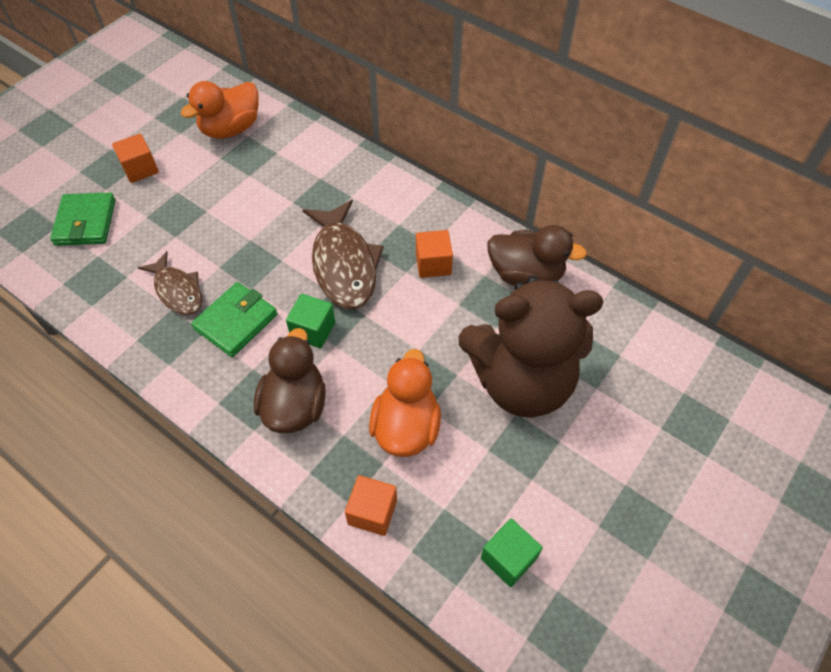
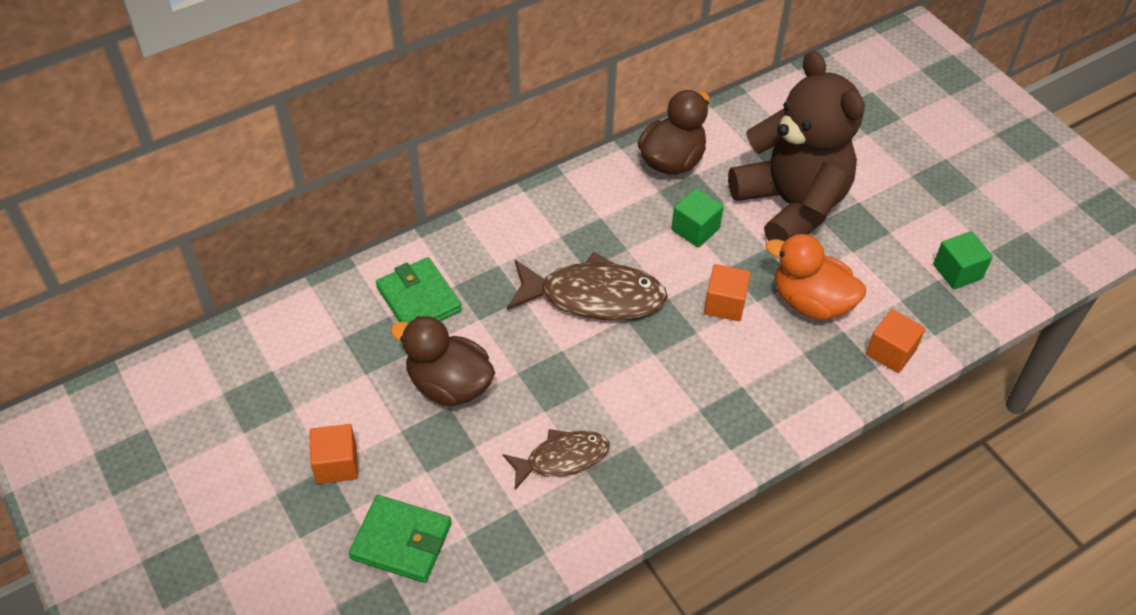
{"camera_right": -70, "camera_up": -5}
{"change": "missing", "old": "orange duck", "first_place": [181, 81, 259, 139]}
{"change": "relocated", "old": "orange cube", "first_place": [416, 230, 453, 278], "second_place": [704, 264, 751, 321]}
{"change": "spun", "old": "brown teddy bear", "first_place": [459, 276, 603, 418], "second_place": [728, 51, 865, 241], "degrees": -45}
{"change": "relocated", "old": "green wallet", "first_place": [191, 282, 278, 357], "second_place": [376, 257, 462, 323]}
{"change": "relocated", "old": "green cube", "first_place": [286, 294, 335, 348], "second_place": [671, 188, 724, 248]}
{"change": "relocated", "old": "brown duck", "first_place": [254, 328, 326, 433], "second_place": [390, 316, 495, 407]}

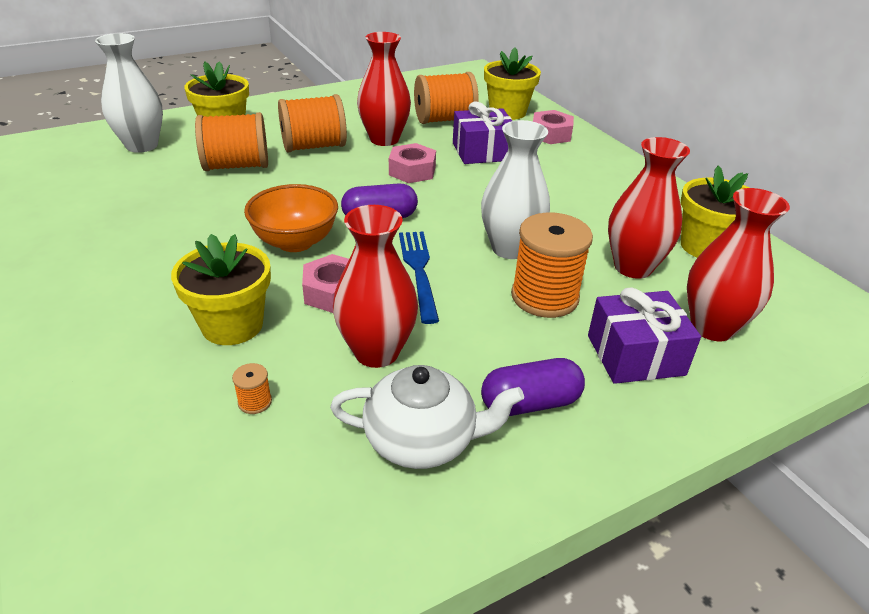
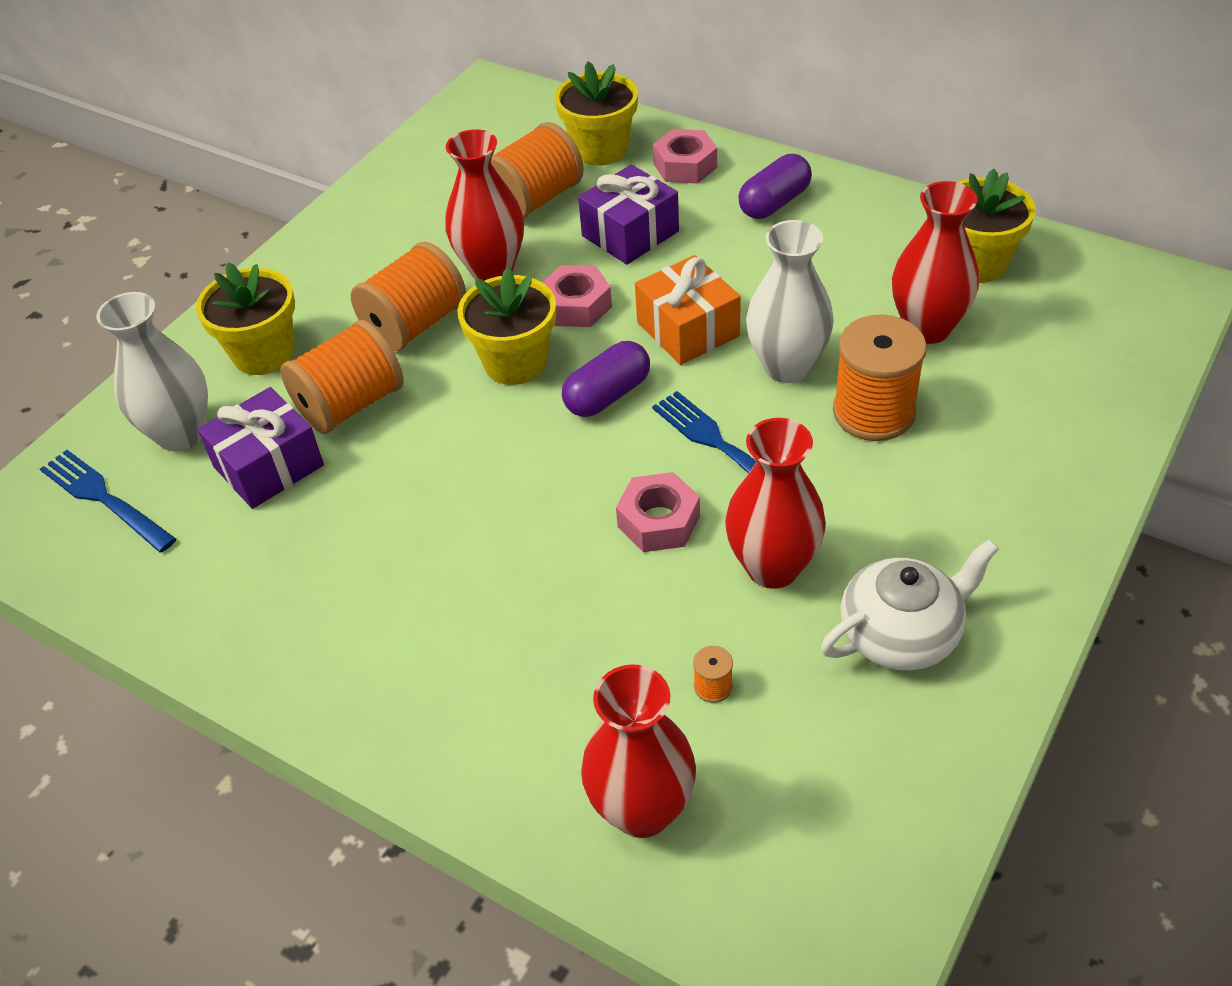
{"camera_right": -25, "camera_up": 10}
{"change": "missing", "old": "orange bowl", "first_place": [244, 184, 338, 252]}
{"change": "relocated", "old": "red vase", "first_place": [687, 188, 790, 341], "second_place": [581, 664, 696, 838]}
{"change": "relocated", "old": "yellow flower pot", "first_place": [171, 234, 271, 345], "second_place": [457, 268, 556, 385]}
{"change": "relocated", "old": "purple gift", "first_place": [588, 288, 701, 384], "second_place": [197, 387, 324, 509]}
{"change": "relocated", "old": "purple capsule", "first_place": [481, 358, 585, 416], "second_place": [738, 154, 812, 219]}
{"change": "appeared", "new": "orange gift", "second_place": [635, 255, 741, 365]}
{"change": "appeared", "new": "blue fork", "second_place": [40, 450, 176, 552]}

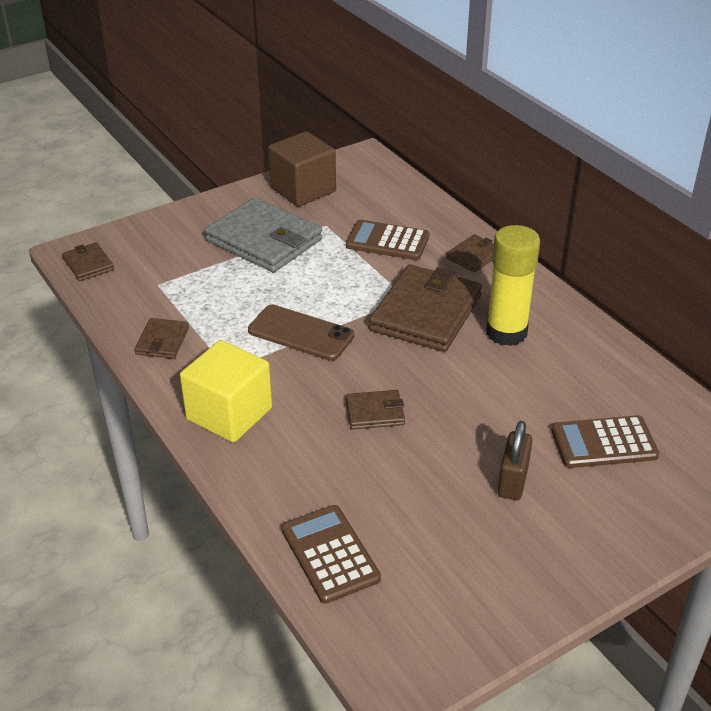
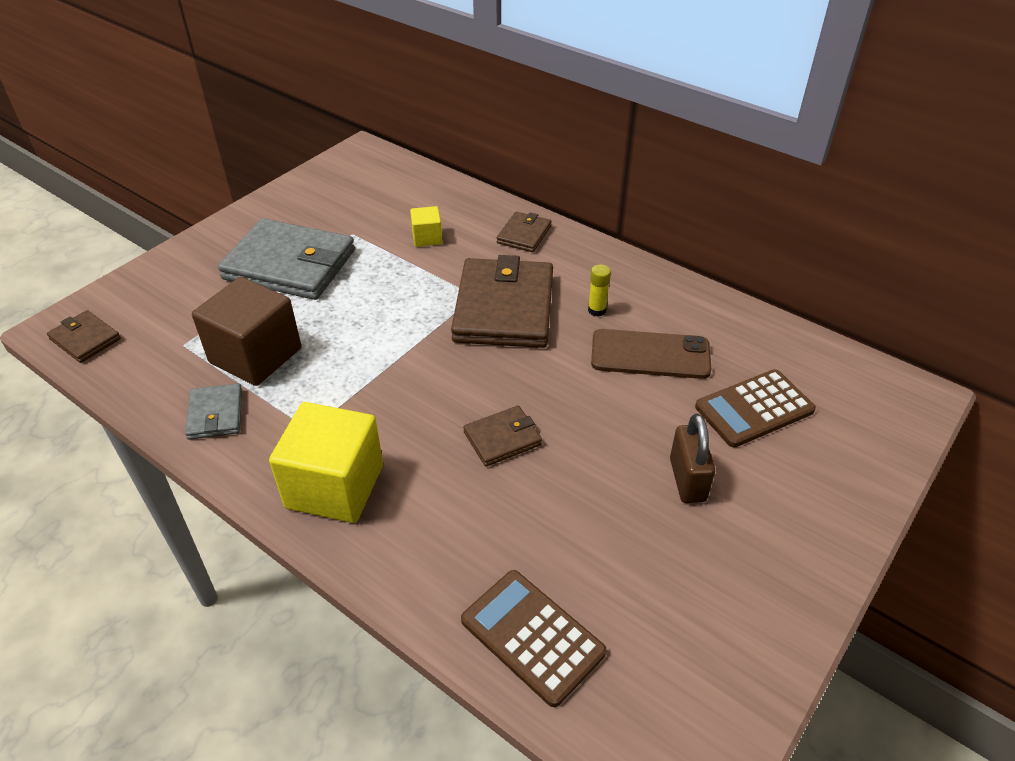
{"camera_right": -20, "camera_up": 5}
{"change": "relocated", "old": "brown cube", "first_place": [268, 131, 336, 207], "second_place": [192, 277, 301, 386]}
{"change": "exchanged", "old": "brown calculator", "new": "yellow cube", "first_place": [346, 220, 429, 260], "second_place": [410, 206, 442, 247]}
{"change": "size", "old": "yellow glue stick", "first_place": [486, 225, 540, 346], "second_place": [588, 264, 611, 316], "factor": 0.41}
{"change": "relocated", "old": "brown phone", "first_place": [248, 305, 354, 361], "second_place": [591, 329, 711, 379]}
{"change": "colour", "old": "brown wallet", "new": "grey wallet", "first_place": [135, 318, 189, 359], "second_place": [185, 383, 242, 440]}

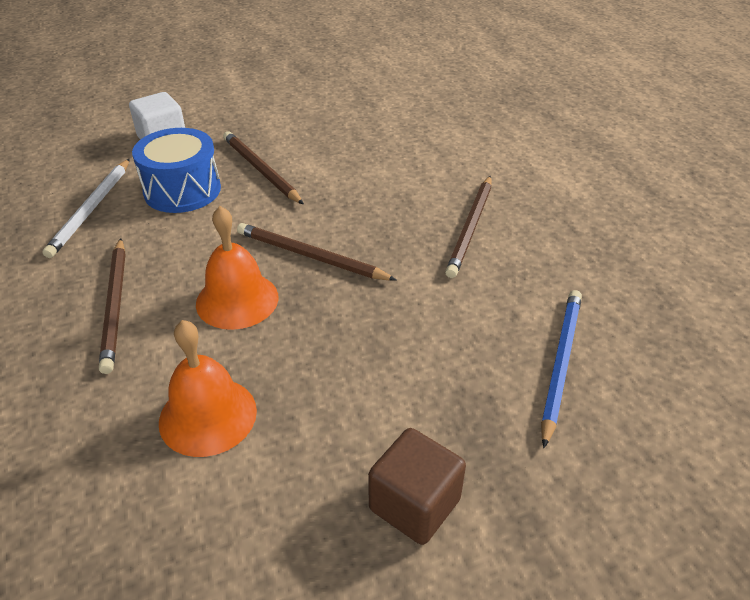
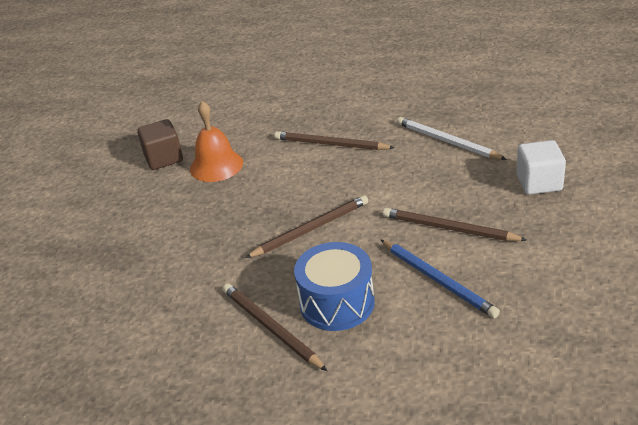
{"camera_right": 125, "camera_up": -5}
{"change": "relocated", "old": "blue drum", "first_place": [132, 128, 221, 213], "second_place": [294, 242, 375, 331]}
{"change": "spun", "old": "brown pencil", "first_place": [223, 131, 304, 205], "second_place": [383, 208, 527, 241], "degrees": -150}
{"change": "missing", "old": "orange bell", "first_place": [196, 206, 279, 330]}
{"change": "relocated", "old": "blue pencil", "first_place": [541, 290, 582, 448], "second_place": [380, 239, 500, 318]}
{"change": "relocated", "old": "brown cube", "first_place": [368, 428, 466, 545], "second_place": [137, 119, 183, 170]}

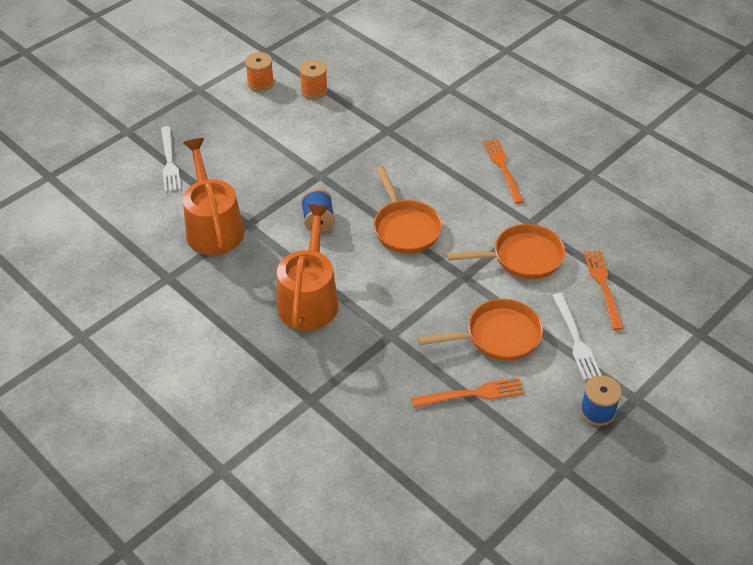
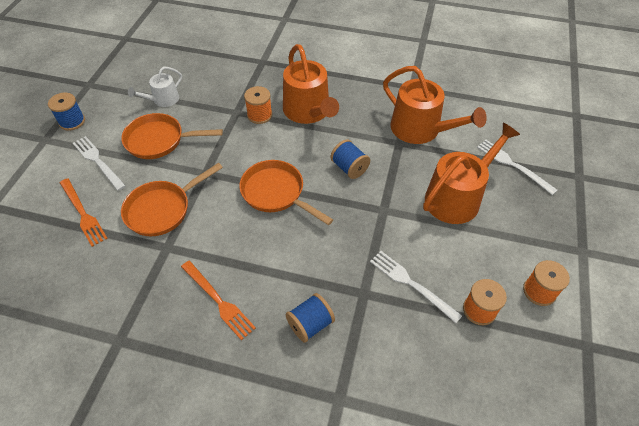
{"camera_right": 150, "camera_up": 5}
{"change": "spun", "old": "orange pan", "first_place": [418, 299, 543, 361], "second_place": [121, 113, 223, 159], "degrees": 45}
{"change": "exchanged", "old": "orange fork", "new": "white watering can", "first_place": [411, 378, 524, 408], "second_place": [128, 67, 182, 107]}
{"change": "appeared", "new": "orange spool", "second_place": [244, 86, 272, 124]}
{"change": "appeared", "new": "orange watering can", "second_place": [423, 123, 520, 224]}
{"change": "appeared", "new": "white fork", "second_place": [370, 251, 462, 323]}
{"change": "appeared", "new": "blue spool", "second_place": [285, 293, 335, 343]}

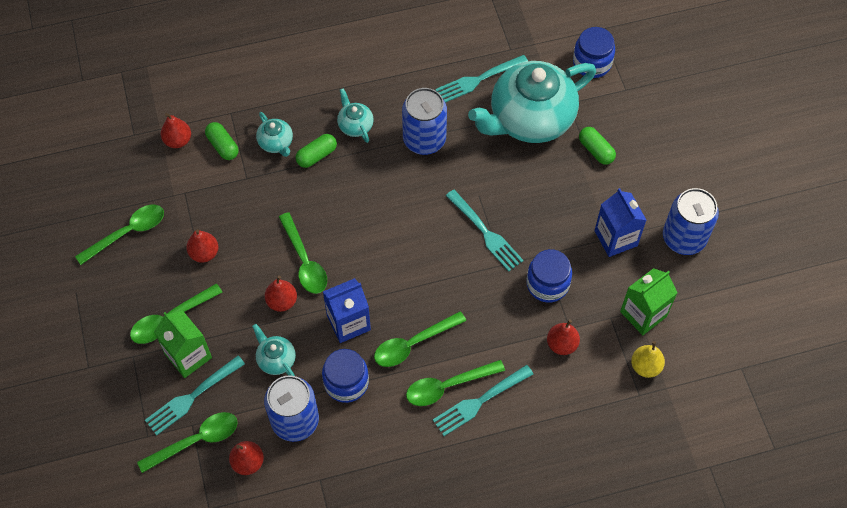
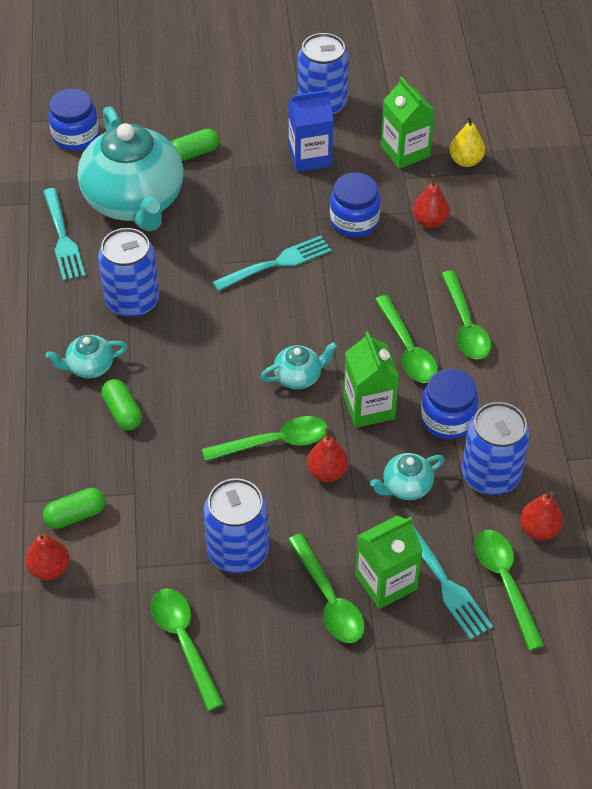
{"camera_right": -80, "camera_up": -10}
{"change": "relocated", "old": "turquoise teapot", "first_place": [256, 112, 293, 157], "second_place": [261, 342, 337, 389]}
{"change": "exchanged", "old": "red pear", "new": "blue can", "first_place": [186, 229, 219, 263], "second_place": [204, 478, 269, 573]}
{"change": "colour", "old": "blue carton", "new": "green carton", "first_place": [323, 278, 371, 343], "second_place": [344, 331, 399, 428]}
{"change": "missing", "old": "turquoise fork", "first_place": [433, 365, 533, 436]}

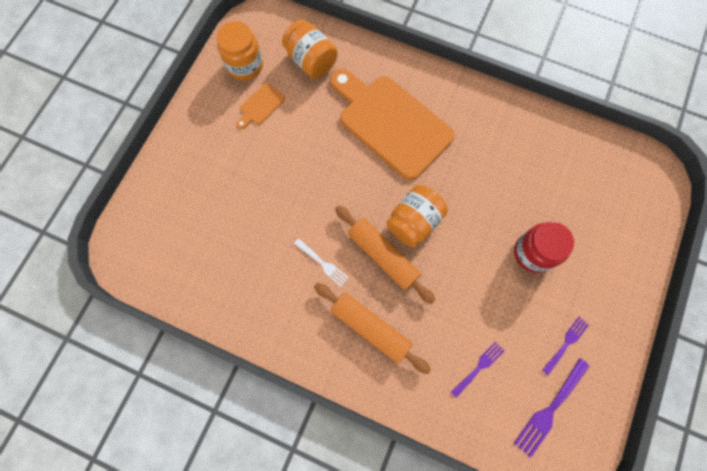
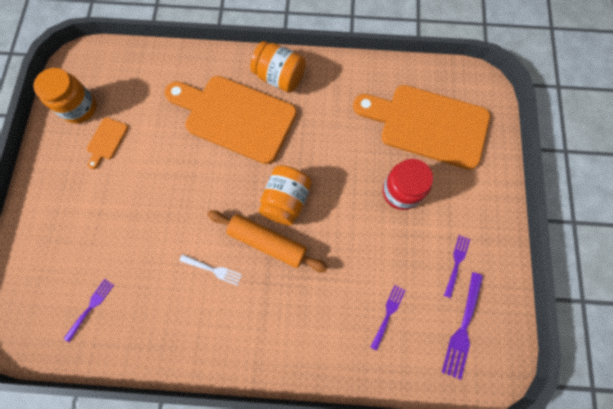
{"camera_right": -20, "camera_up": 0}
{"change": "relocated", "old": "orange jar", "first_place": [282, 19, 337, 78], "second_place": [250, 41, 306, 93]}
{"change": "missing", "old": "orange rolling pin", "first_place": [314, 283, 431, 374]}
{"change": "appeared", "new": "orange cutting board", "second_place": [353, 85, 490, 170]}
{"change": "appeared", "new": "purple fork", "second_place": [64, 279, 114, 342]}

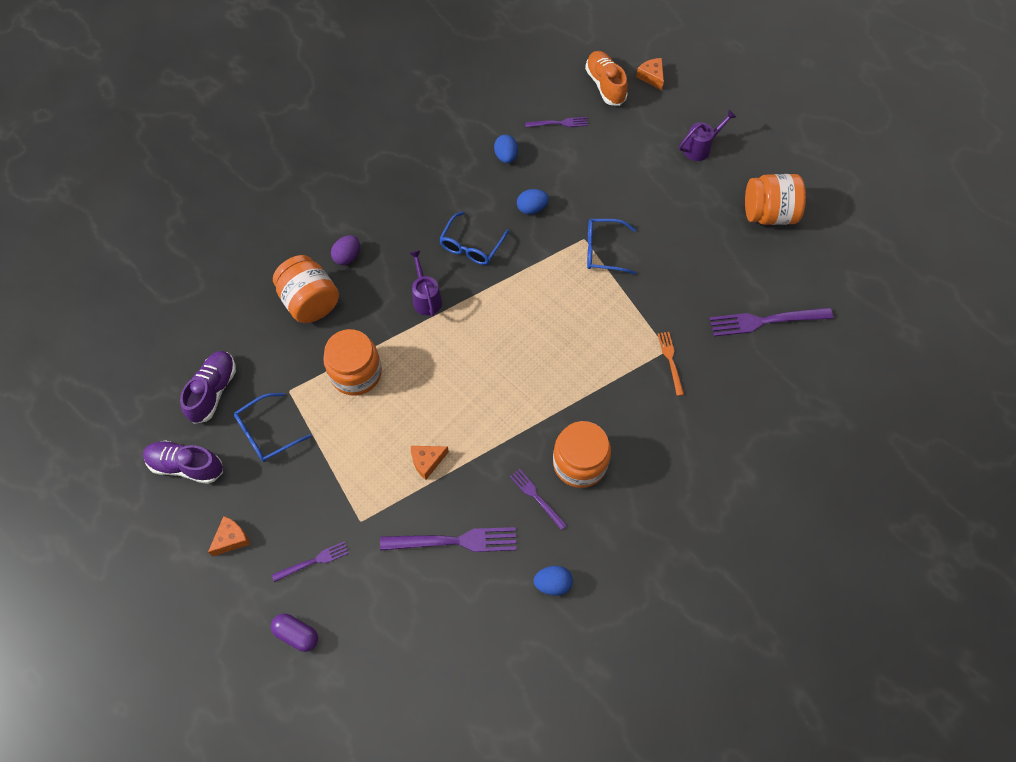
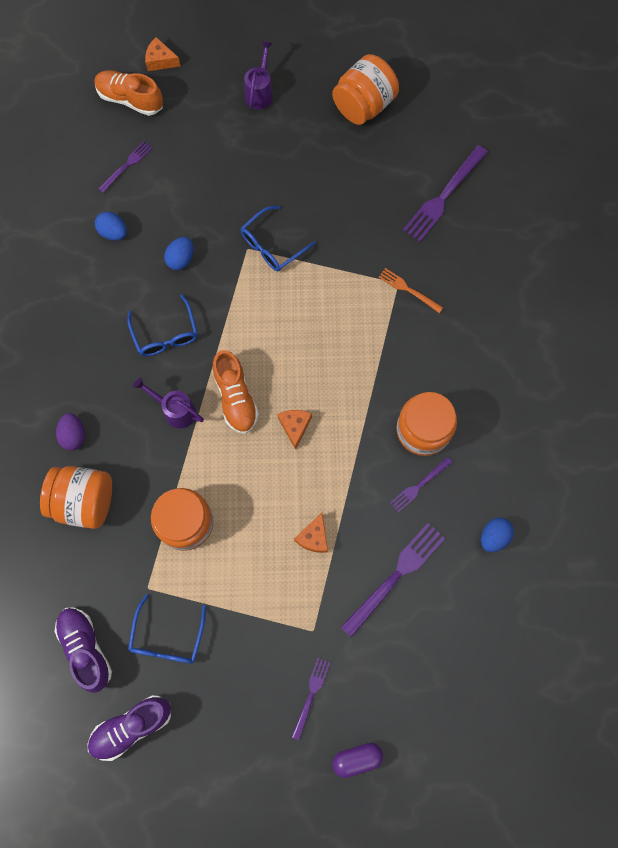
{"camera_right": -45, "camera_up": 10}
{"change": "spun", "old": "purple fork", "first_place": [510, 469, 567, 530], "second_place": [390, 457, 453, 513], "degrees": -45}
{"change": "relocated", "old": "orange cheese", "first_place": [208, 516, 250, 556], "second_place": [277, 410, 312, 450]}
{"change": "appeared", "new": "orange shoe", "second_place": [212, 350, 259, 434]}

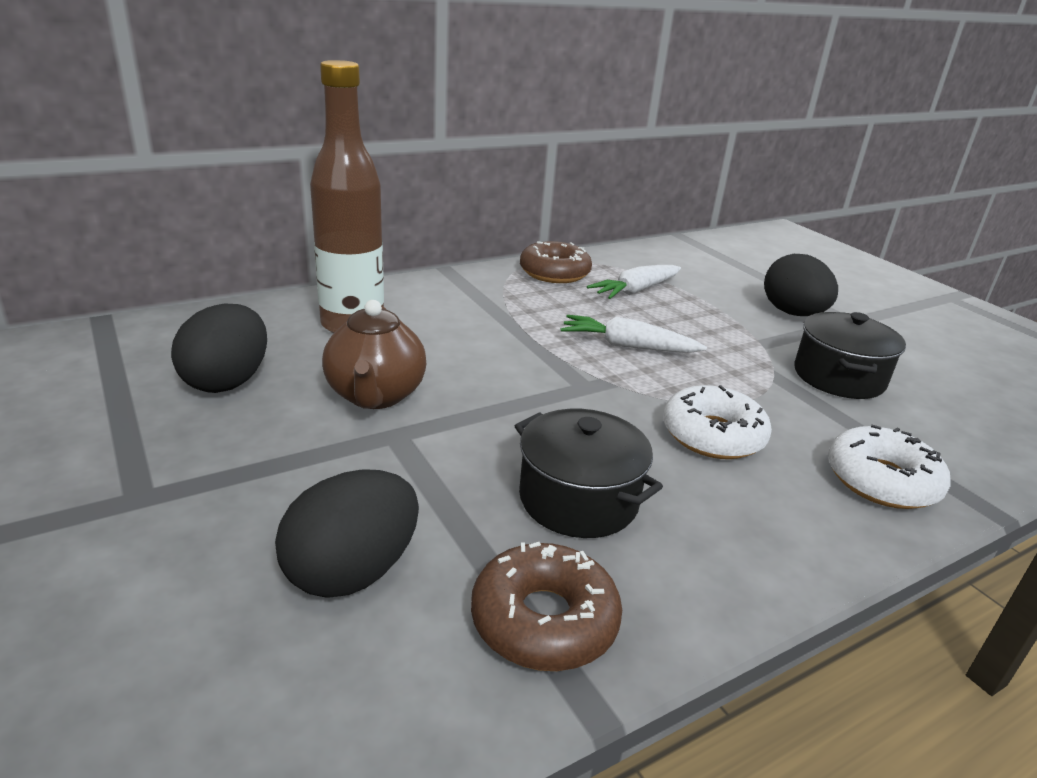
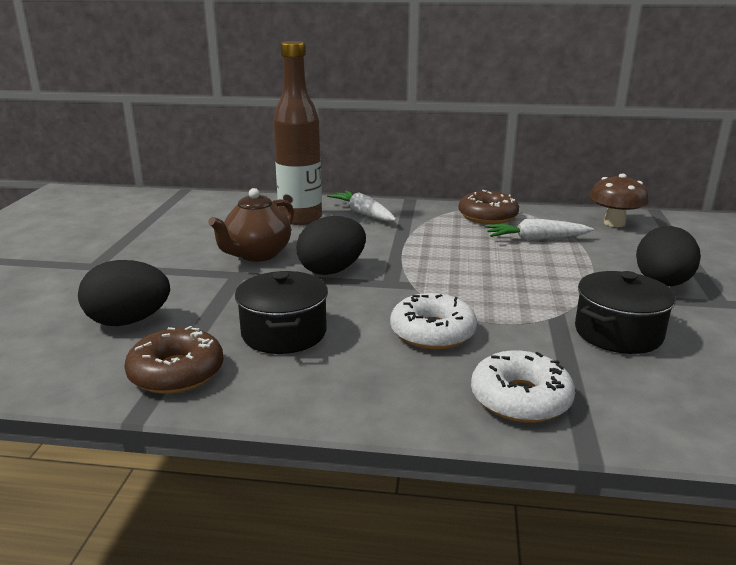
{"camera_right": 40, "camera_up": -5}
{"change": "relocated", "old": "black egg", "first_place": [171, 303, 267, 393], "second_place": [296, 216, 366, 275]}
{"change": "relocated", "old": "white carrot", "first_place": [560, 315, 707, 353], "second_place": [327, 190, 396, 221]}
{"change": "appeared", "new": "brown mushroom", "second_place": [590, 174, 649, 227]}

